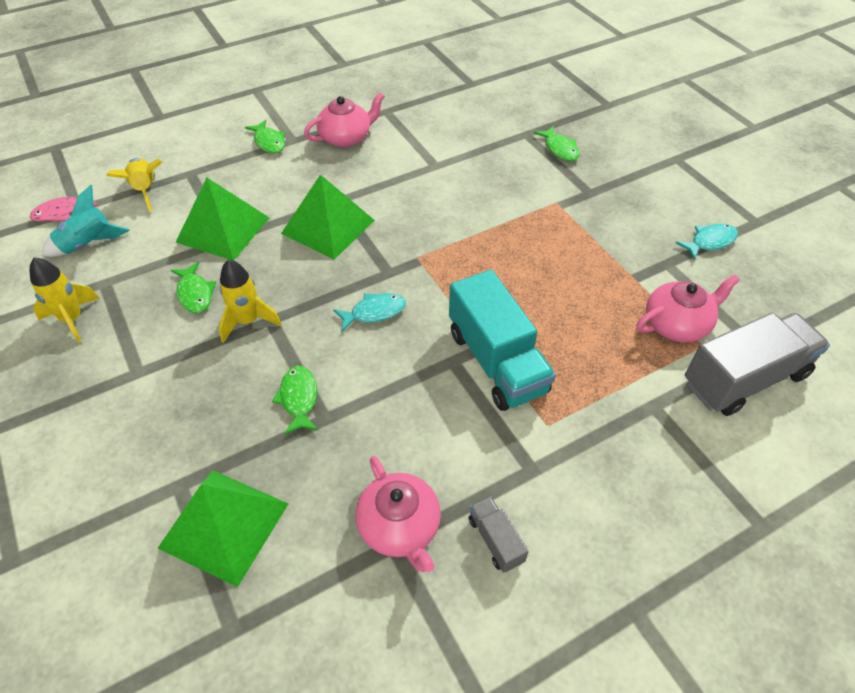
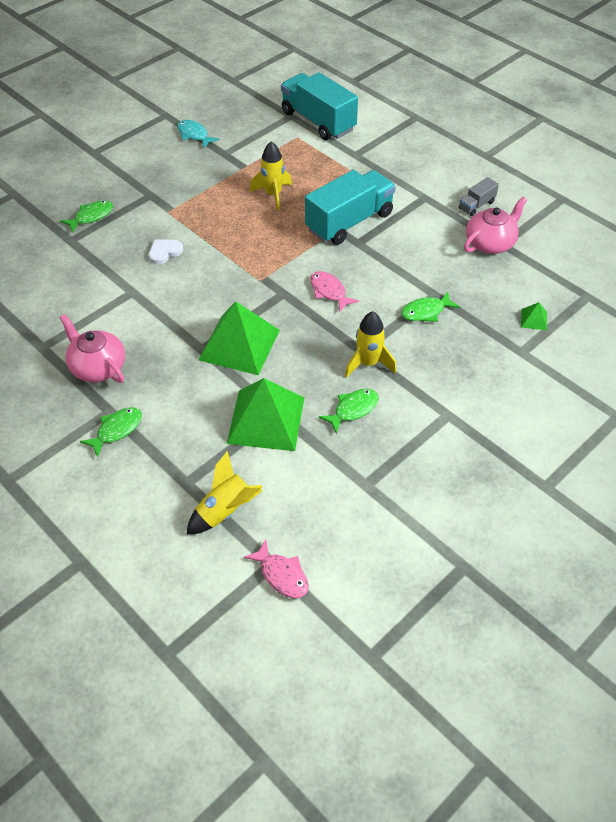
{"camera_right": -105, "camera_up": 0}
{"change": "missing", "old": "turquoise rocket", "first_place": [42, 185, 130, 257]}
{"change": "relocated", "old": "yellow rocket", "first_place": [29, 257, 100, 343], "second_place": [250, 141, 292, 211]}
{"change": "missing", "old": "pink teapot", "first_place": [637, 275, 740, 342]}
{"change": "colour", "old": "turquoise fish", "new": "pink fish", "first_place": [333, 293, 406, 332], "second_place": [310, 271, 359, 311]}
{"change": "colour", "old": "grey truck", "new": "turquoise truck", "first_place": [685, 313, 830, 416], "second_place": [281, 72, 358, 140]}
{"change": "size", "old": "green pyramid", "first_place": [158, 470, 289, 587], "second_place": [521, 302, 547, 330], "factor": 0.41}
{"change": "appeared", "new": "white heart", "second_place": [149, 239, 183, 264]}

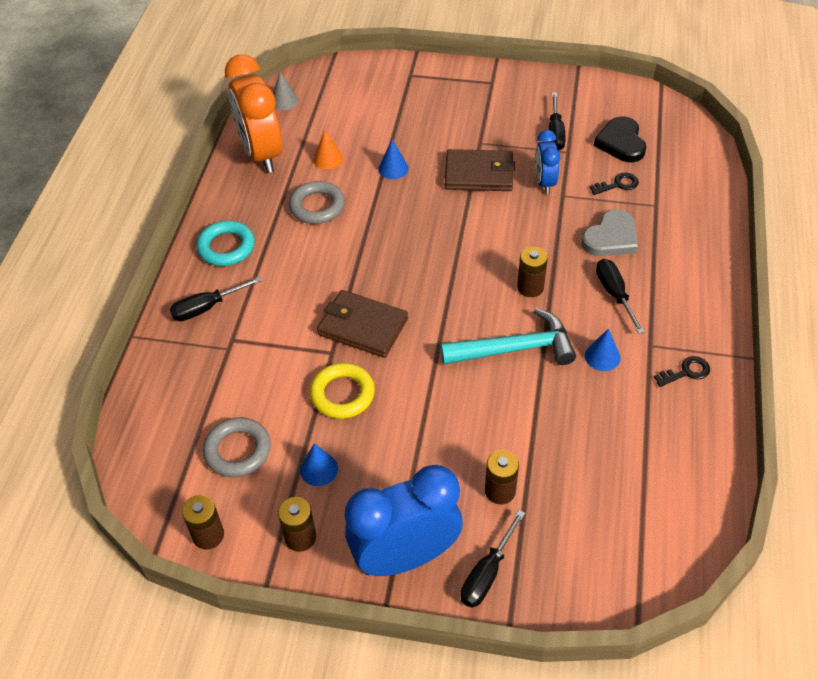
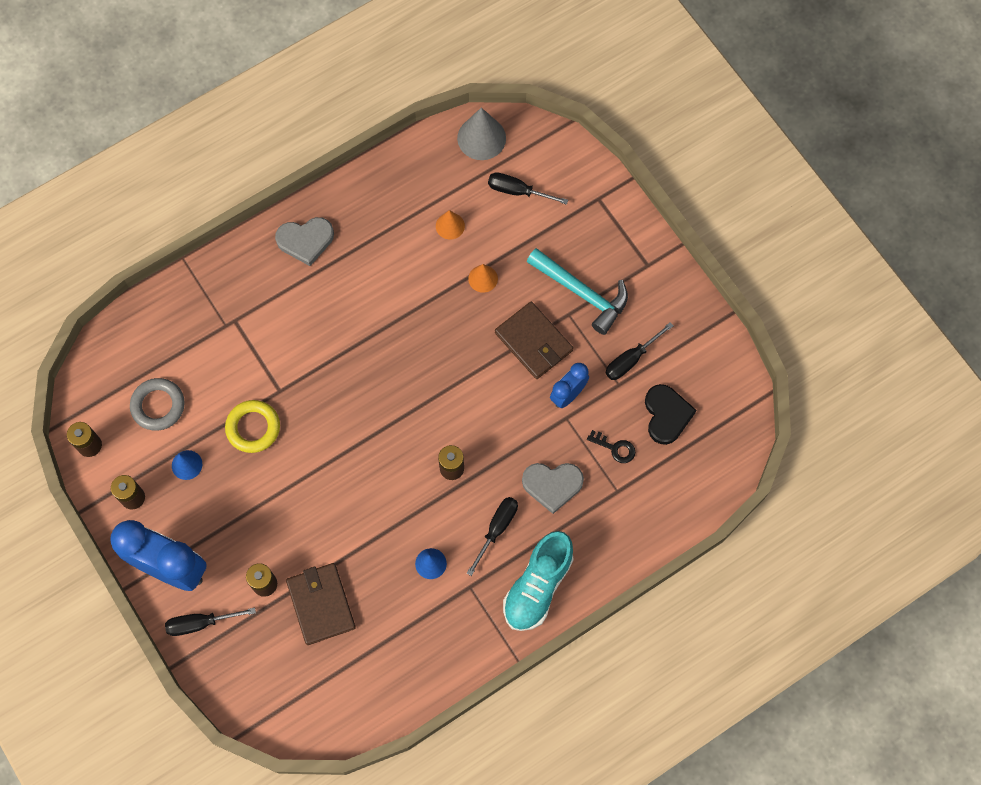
{"camera_right": 45, "camera_up": 20}
{"change": "missing", "old": "orange clock", "first_place": [225, 54, 282, 173]}
{"change": "size", "old": "grey cone", "first_place": [273, 72, 299, 110], "second_place": [457, 107, 506, 160], "factor": 1.7}
{"change": "spun", "old": "black heart", "first_place": [594, 116, 646, 162], "second_place": [645, 384, 697, 445], "degrees": 135}
{"change": "colour", "old": "blue cone", "new": "orange cone", "first_place": [378, 139, 409, 179], "second_place": [468, 264, 498, 293]}
{"change": "missing", "old": "grey ring", "first_place": [289, 181, 345, 224]}
{"change": "exchanged", "old": "turquoise ring", "new": "grey heart", "first_place": [197, 221, 255, 266], "second_place": [275, 217, 334, 266]}
{"change": "relocated", "old": "black screwdriver", "first_place": [170, 277, 262, 321], "second_place": [488, 172, 568, 205]}
{"change": "relocated", "old": "brown wallet", "first_place": [317, 290, 408, 358], "second_place": [286, 563, 356, 645]}
{"change": "relocated", "old": "turquoise hammer", "first_place": [440, 308, 576, 365], "second_place": [527, 248, 628, 335]}
{"change": "missing", "old": "black key", "first_place": [654, 356, 710, 387]}
{"change": "appeared", "new": "turquoise shoe", "second_place": [503, 531, 574, 631]}

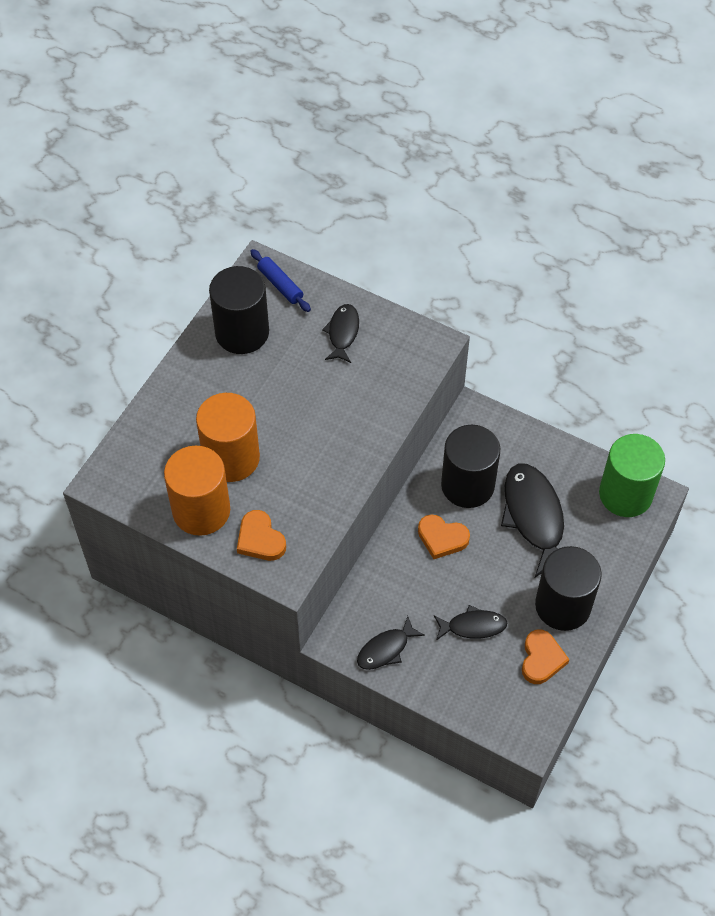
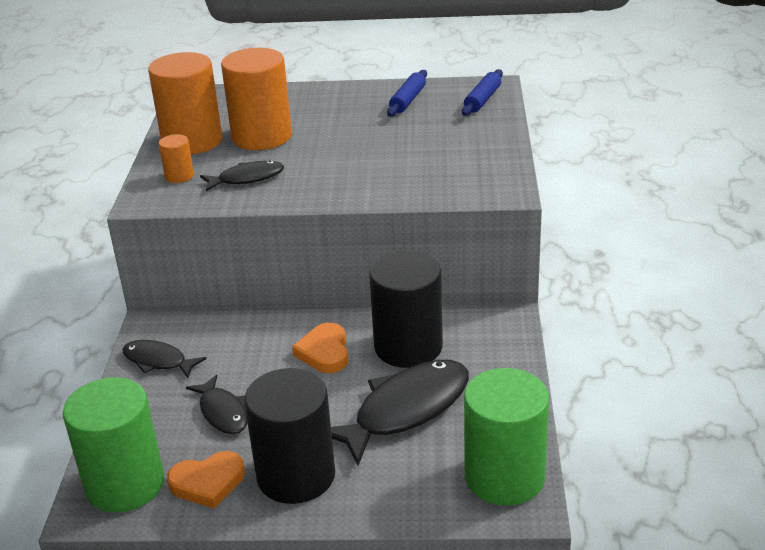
{"camera_right": 65, "camera_up": -25}
{"change": "exchanged", "old": "black cylinder", "new": "blue rolling pin", "first_place": [209, 266, 269, 354], "second_place": [387, 70, 427, 117]}
{"change": "relocated", "old": "black fish", "first_place": [322, 304, 359, 363], "second_place": [200, 160, 284, 191]}
{"change": "exchanged", "old": "orange heart", "new": "orange cylinder", "first_place": [237, 510, 286, 561], "second_place": [159, 134, 194, 183]}
{"change": "appeared", "new": "green cylinder", "second_place": [63, 377, 164, 513]}

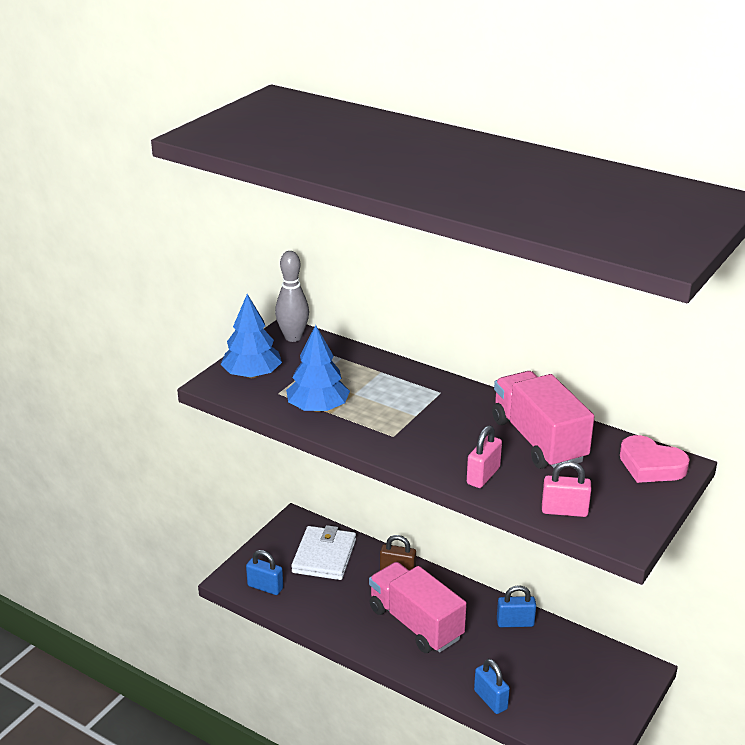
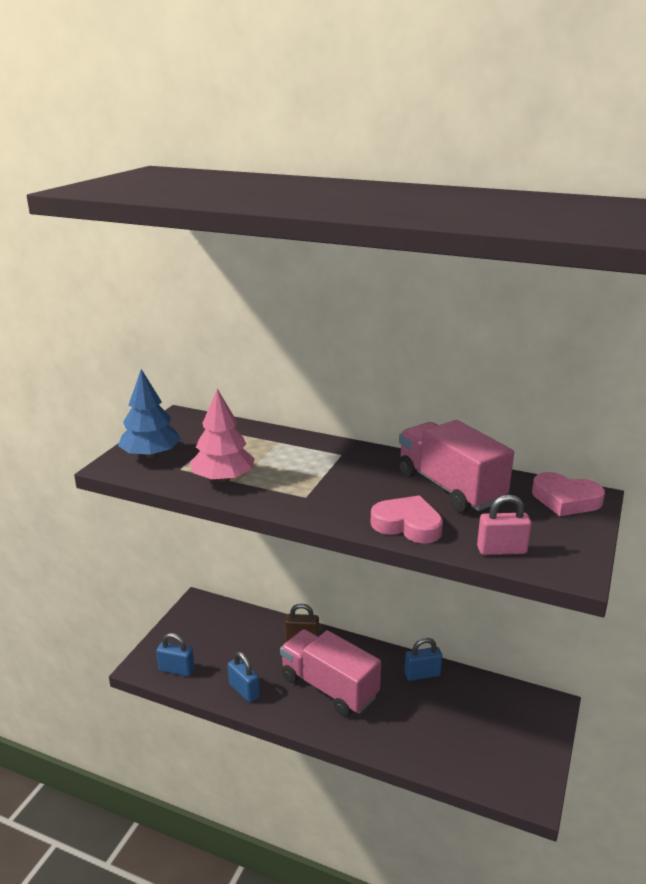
{"camera_right": -10, "camera_up": -5}
{"change": "missing", "old": "grey bowling pin", "first_place": [275, 251, 309, 342]}
{"change": "colour", "old": "blue tree", "new": "pink tree", "first_place": [286, 325, 350, 412], "second_place": [190, 389, 255, 482]}
{"change": "exchanged", "old": "pink padlock", "new": "pink heart", "first_place": [467, 425, 502, 488], "second_place": [370, 495, 443, 544]}
{"change": "missing", "old": "white wallet", "first_place": [291, 525, 356, 580]}
{"change": "relocated", "old": "blue padlock", "first_place": [474, 659, 510, 714], "second_place": [228, 652, 260, 702]}

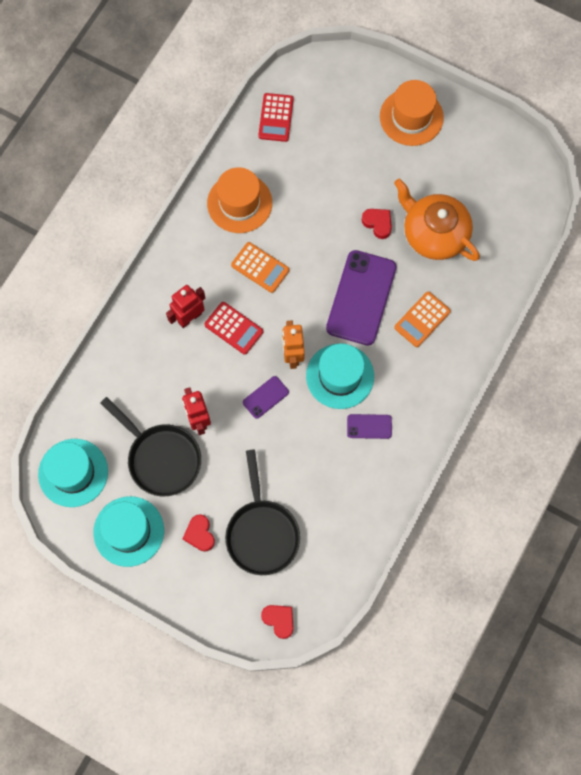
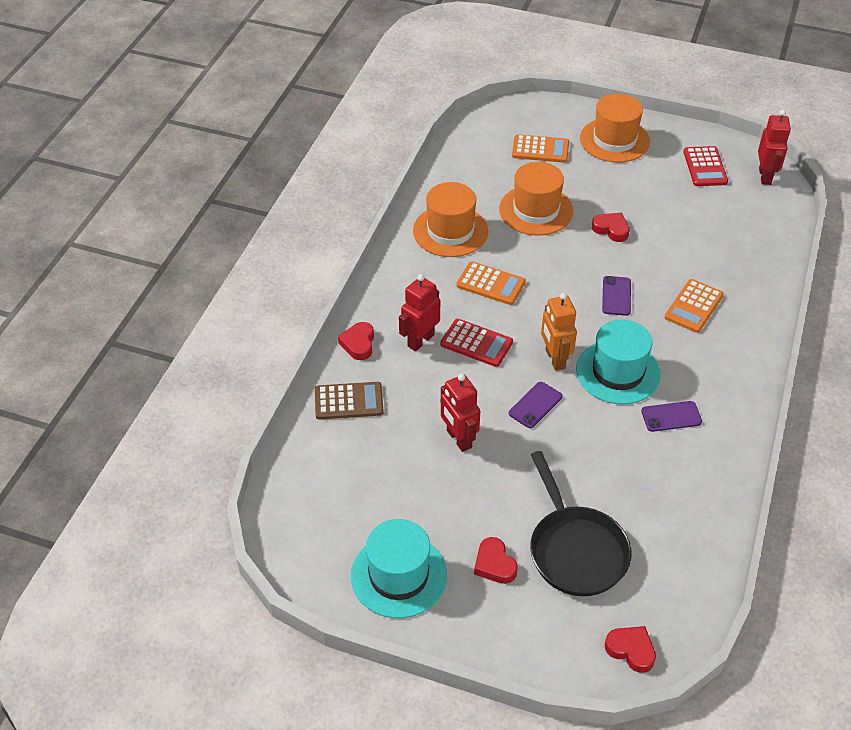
{"camera_right": -10, "camera_up": -25}
{"change": "relocated", "old": "red calculator", "first_place": [258, 93, 294, 142], "second_place": [683, 146, 728, 186]}
{"change": "missing", "old": "orange teapot", "first_place": [394, 178, 480, 261]}
{"change": "size", "old": "purple phone", "first_place": [326, 250, 397, 346], "second_place": [602, 276, 631, 316], "factor": 0.46}
{"change": "missing", "old": "black pan", "first_place": [101, 397, 201, 496]}
{"change": "missing", "old": "turquoise hat", "first_place": [38, 439, 108, 507]}
{"change": "appeared", "new": "red robot", "second_place": [758, 110, 791, 185]}
{"change": "appeared", "new": "orange calculator", "second_place": [512, 134, 569, 163]}
{"change": "appeared", "new": "orange hat", "second_place": [499, 162, 573, 236]}
{"change": "appeared", "new": "red heart", "second_place": [338, 322, 374, 360]}
{"change": "appeared", "new": "brown calculator", "second_place": [315, 382, 384, 420]}

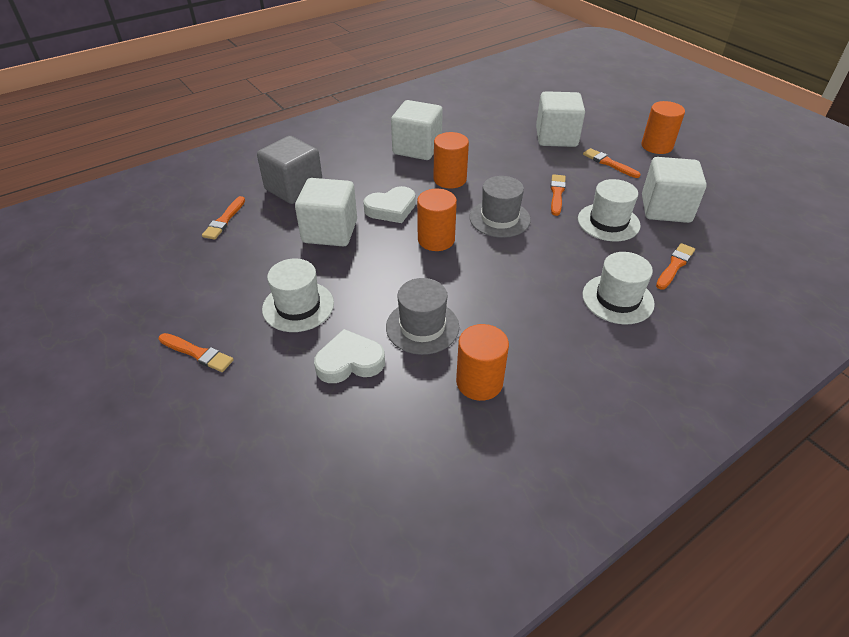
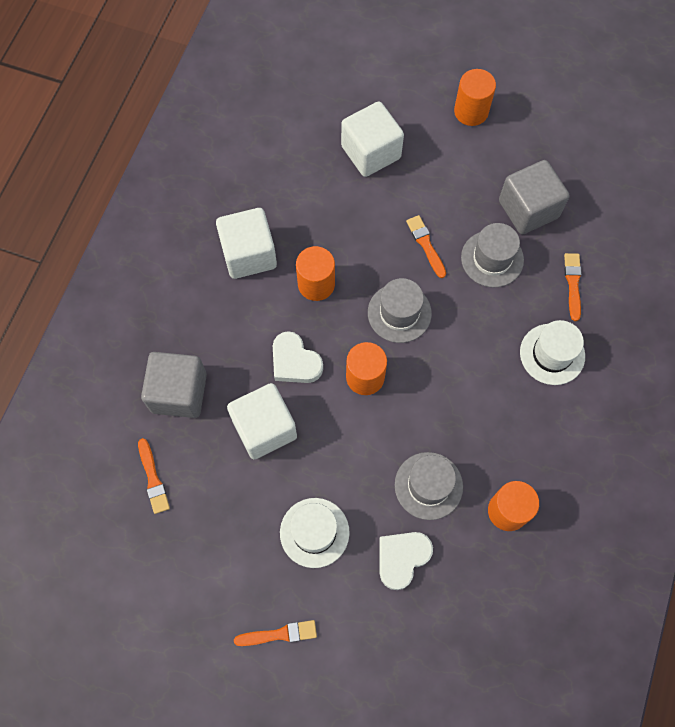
{"camera_right": -35, "camera_up": 25}
{"change": "missing", "old": "orange brush", "first_place": [583, 148, 641, 178]}
{"change": "colour", "old": "white cube", "new": "grey cube", "first_place": [642, 157, 707, 223], "second_place": [499, 160, 570, 235]}
{"change": "colour", "old": "white hat", "new": "grey hat", "first_place": [578, 179, 641, 241], "second_place": [461, 223, 524, 287]}
{"change": "spun", "old": "white heart", "first_place": [363, 186, 416, 223], "second_place": [273, 331, 323, 383], "degrees": 105}

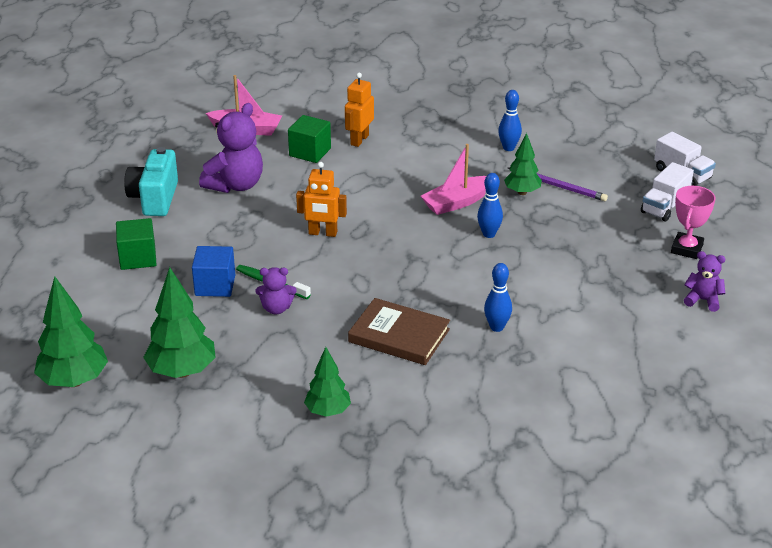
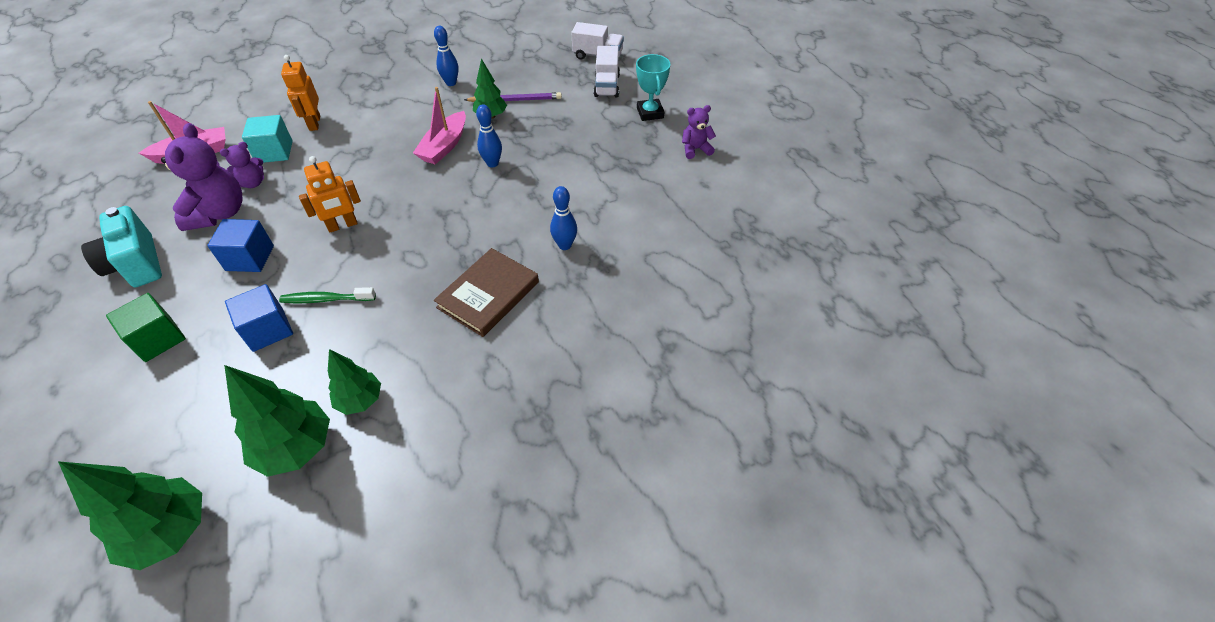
{"camera_right": -35, "camera_up": 15}
{"change": "colour", "old": "green cube", "new": "turquoise cube", "first_place": [288, 115, 331, 163], "second_place": [242, 115, 293, 163]}
{"change": "colour", "old": "pink trophy", "new": "turquoise trophy", "first_place": [671, 186, 716, 259], "second_place": [636, 54, 670, 121]}
{"change": "relocated", "old": "purple teddy bear", "first_place": [255, 267, 297, 314], "second_place": [220, 142, 264, 188]}
{"change": "spun", "old": "brown book", "first_place": [348, 298, 450, 365], "second_place": [434, 248, 539, 337], "degrees": -45}
{"change": "relocated", "old": "green tree", "first_place": [304, 347, 351, 417], "second_place": [328, 349, 381, 415]}
{"change": "appeared", "new": "blue cube", "second_place": [207, 219, 274, 272]}

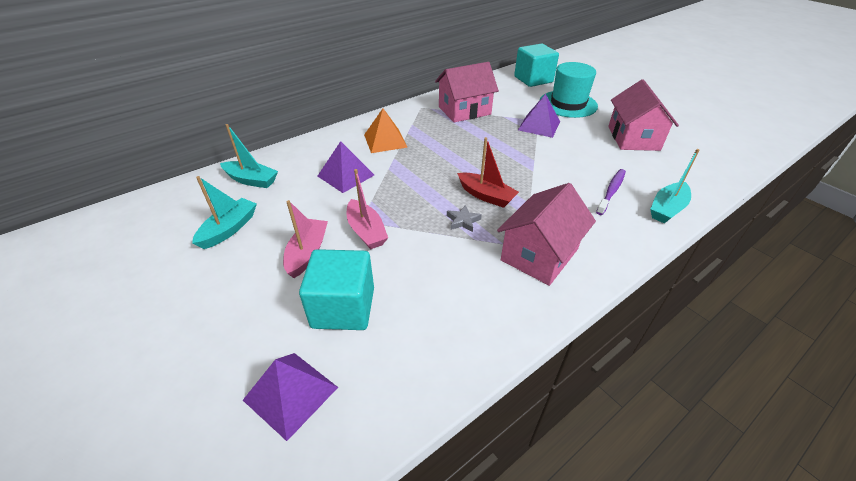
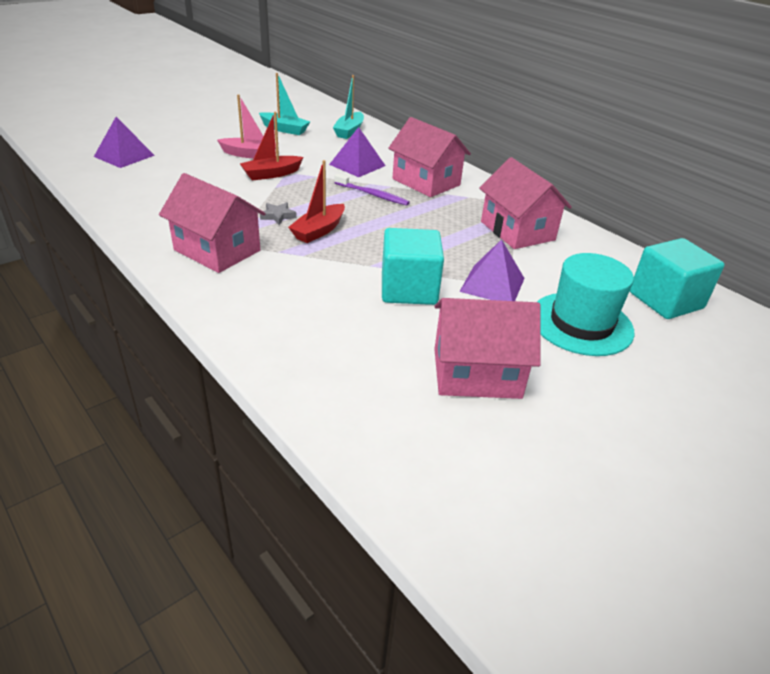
{"camera_right": 85, "camera_up": -5}
{"change": "exchanged", "old": "orange pyramid", "new": "pink house", "first_place": [364, 109, 408, 153], "second_place": [388, 117, 471, 197]}
{"change": "missing", "old": "turquoise boat", "first_place": [650, 149, 699, 223]}
{"change": "colour", "old": "pink boat", "new": "red boat", "first_place": [347, 169, 388, 250], "second_place": [240, 112, 303, 181]}
{"change": "relocated", "old": "purple toothbrush", "first_place": [596, 169, 626, 215], "second_place": [334, 173, 410, 206]}
{"change": "relocated", "old": "turquoise cube", "first_place": [299, 249, 374, 330], "second_place": [382, 228, 444, 305]}

